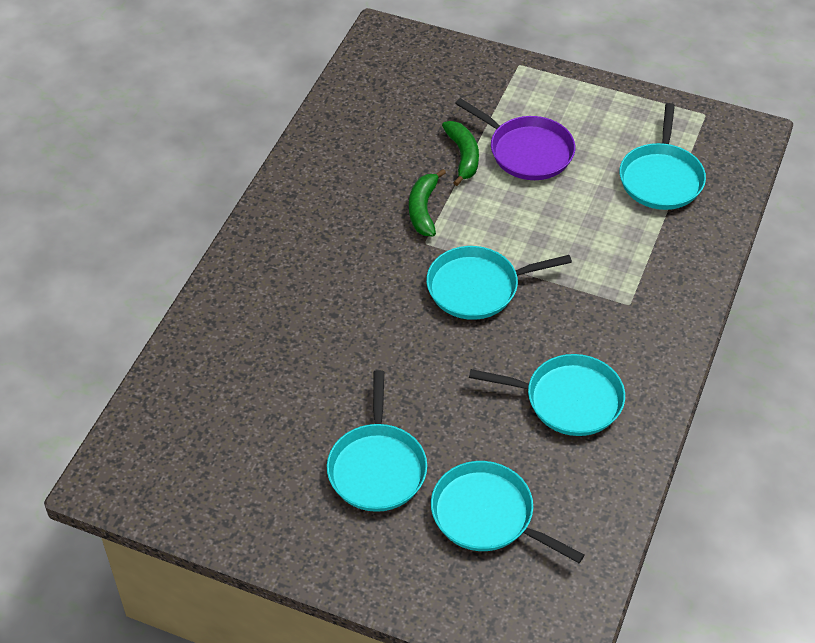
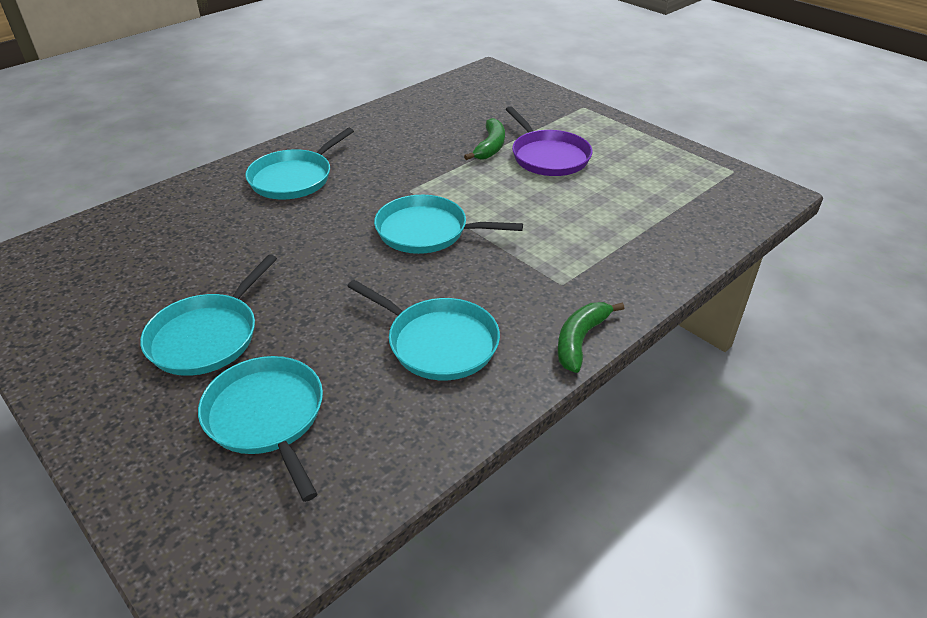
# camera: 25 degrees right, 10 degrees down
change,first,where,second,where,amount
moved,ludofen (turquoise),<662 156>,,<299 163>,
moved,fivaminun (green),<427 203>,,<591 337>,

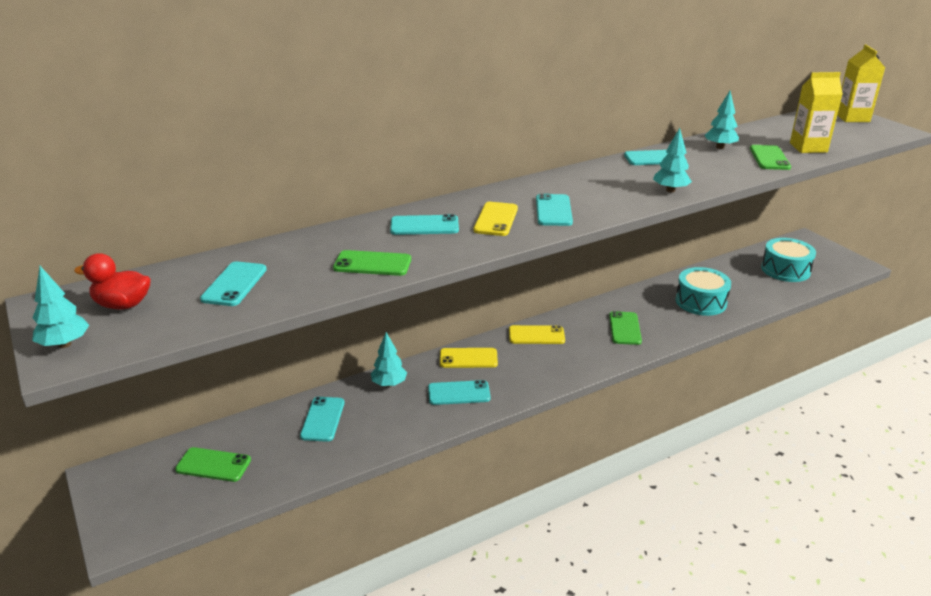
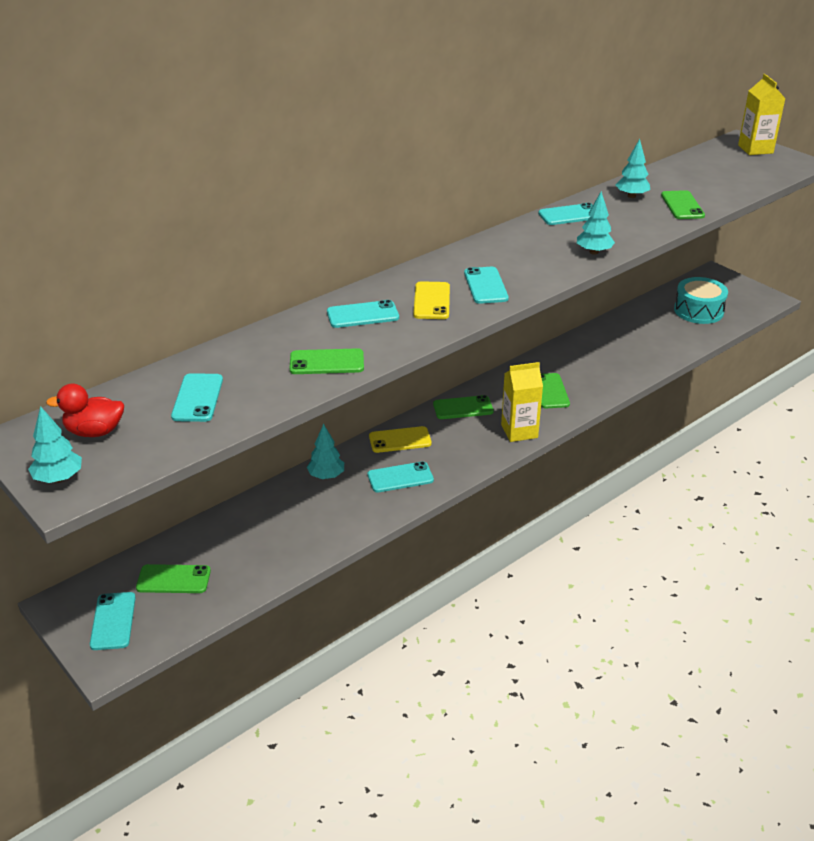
# camera: 10 degrees left, 5 degrees up
change,first,where,second,where,amount
moved,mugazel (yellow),<816 112>,,<522 402>,
removed,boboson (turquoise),<703 291>,,,
recoloured,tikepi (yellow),<537 334>,tikepi (green),<463 407>,
moved,tikepi (turquoise),<322 419>,,<112 621>,

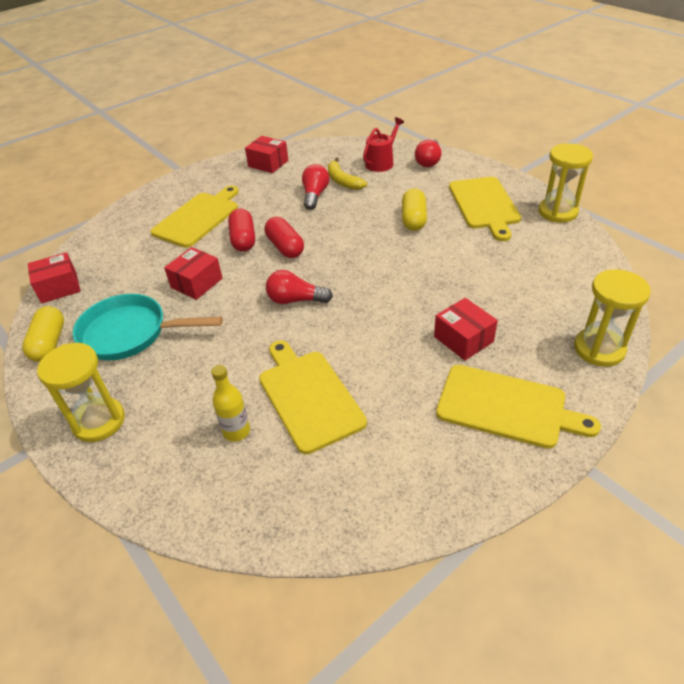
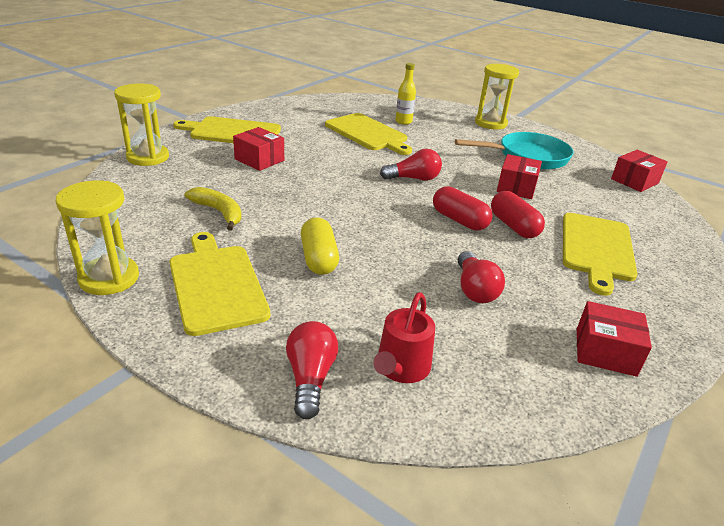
# camera: 160 degrees right, 10 degrees down
change,first,where,second,where,amount
moved,fivaminun (yellow),<347 174>,,<213 209>,
removed,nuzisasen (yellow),<43 334>,,,

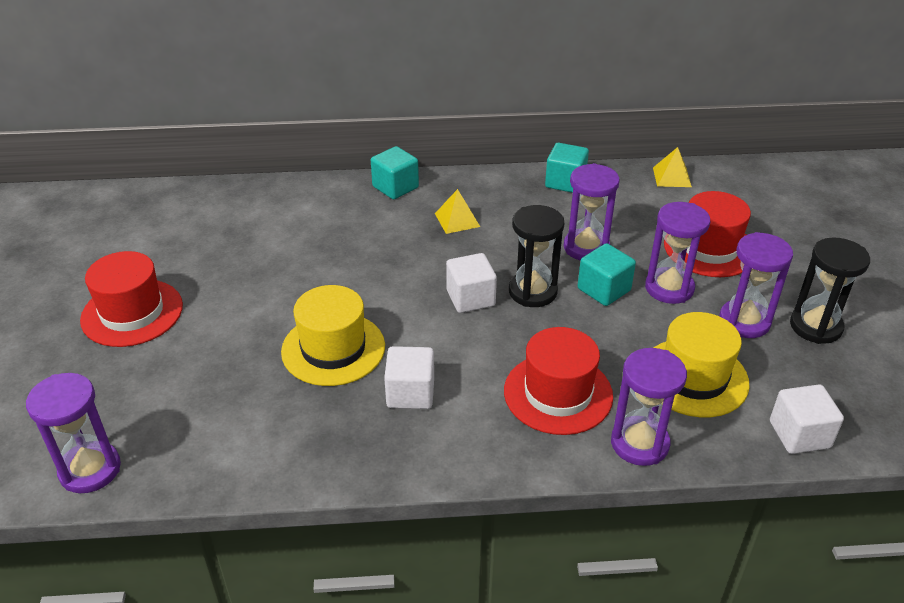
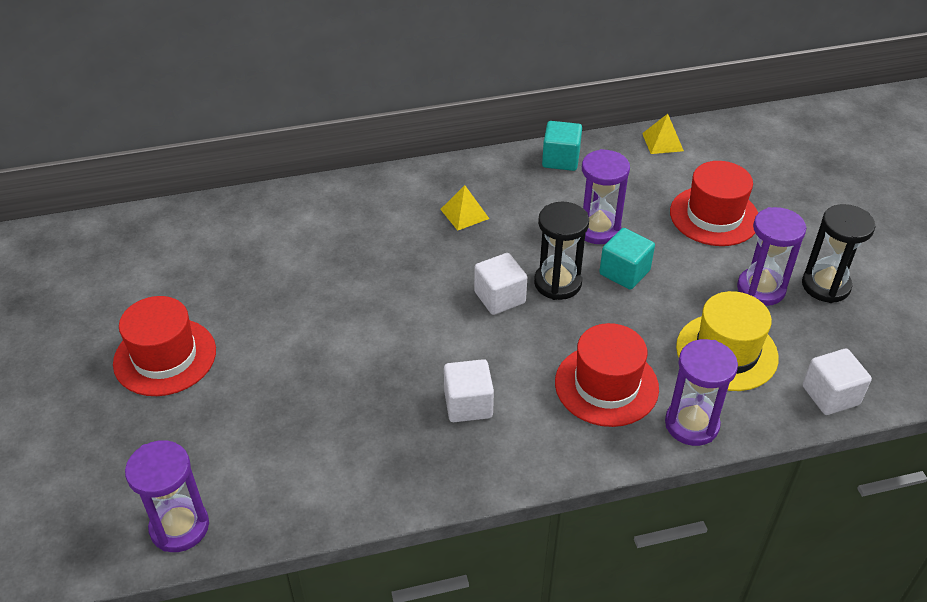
# camera: 10 degrees left, 5 degrees up
change,first,where,second,where,amount
removed,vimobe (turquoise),<395 173>,,,
removed,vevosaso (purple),<677 253>,,,
removed,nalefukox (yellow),<333 335>,,,

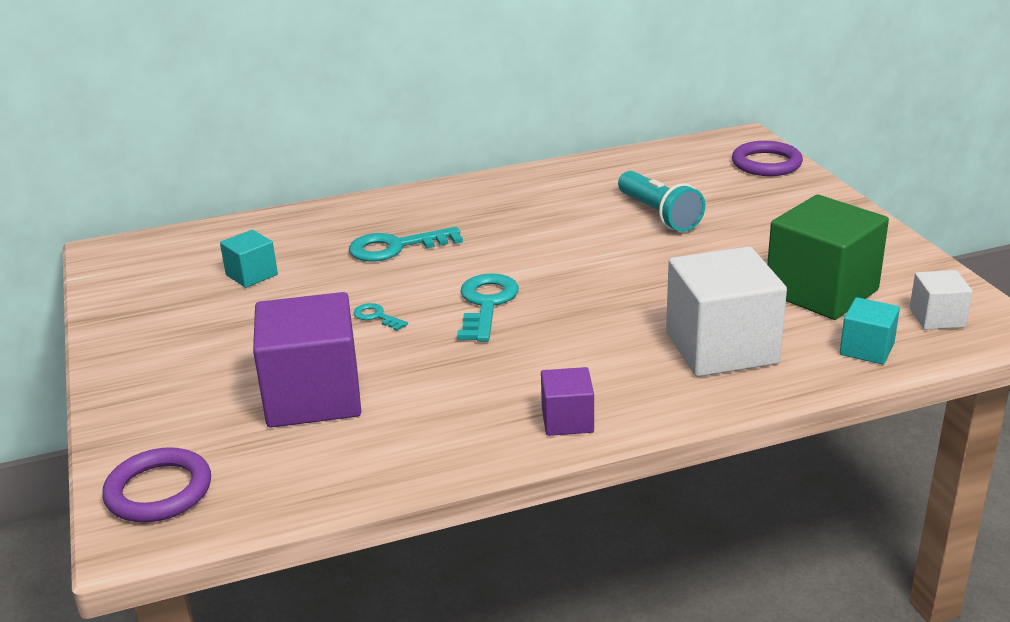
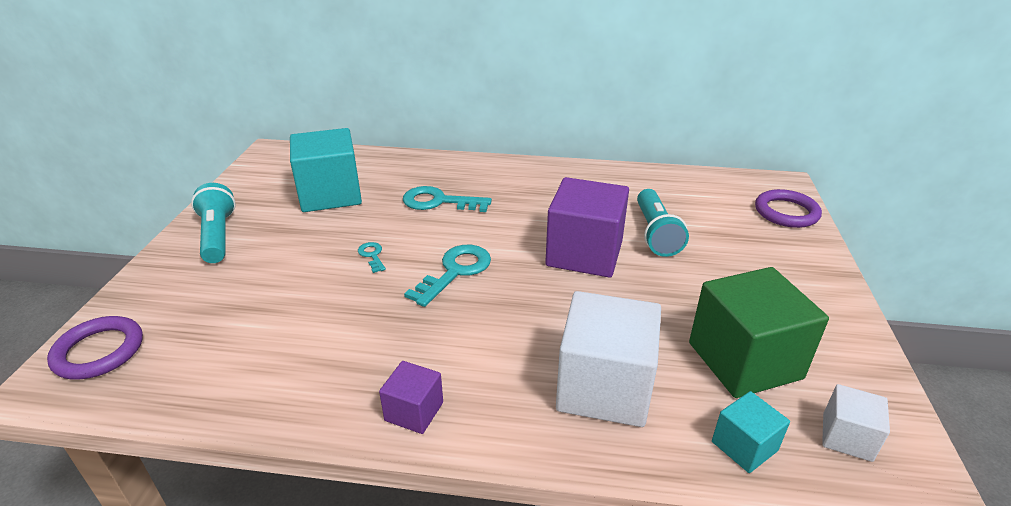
# camera: 25 degrees right, 5 degrees up
change,first,where,second,where,amount
resized,vimobe (turquoise),<249 259>,,<326 170>,x2.01
moved,vimobe (purple),<307 360>,,<587 227>,
added,,,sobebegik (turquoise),<213 223>,

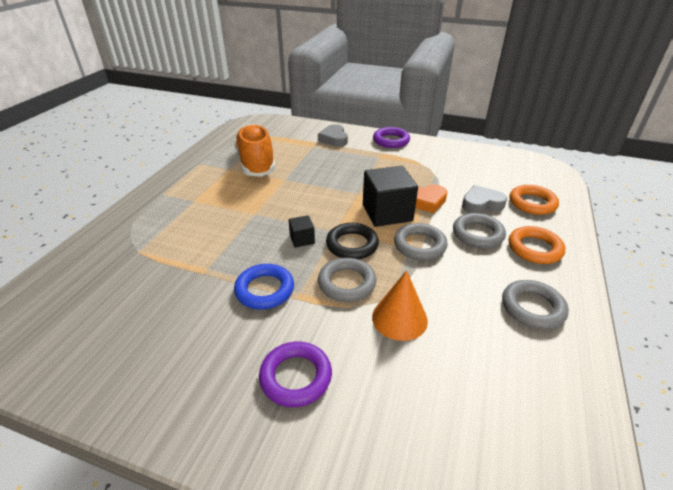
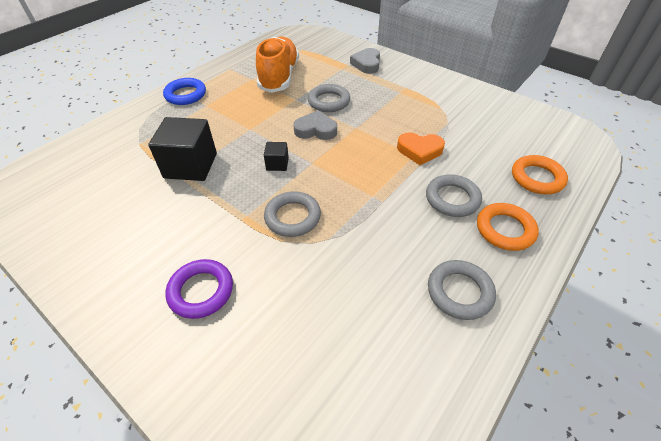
# camera: 20 degrees right, 10 degrees up
change,first,where,second,where,amount
removed,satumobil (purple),<391 137>,,,
moved,vimobe (black),<390 196>,,<182 149>,
moved,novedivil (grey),<484 199>,,<315 125>,
removed,satumobil (black),<352 241>,,,
moved,satumobil (grey),<421 242>,,<329 98>,
moved,satumobil (blue),<264 287>,,<184 91>,
removed,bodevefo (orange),<400 305>,,,

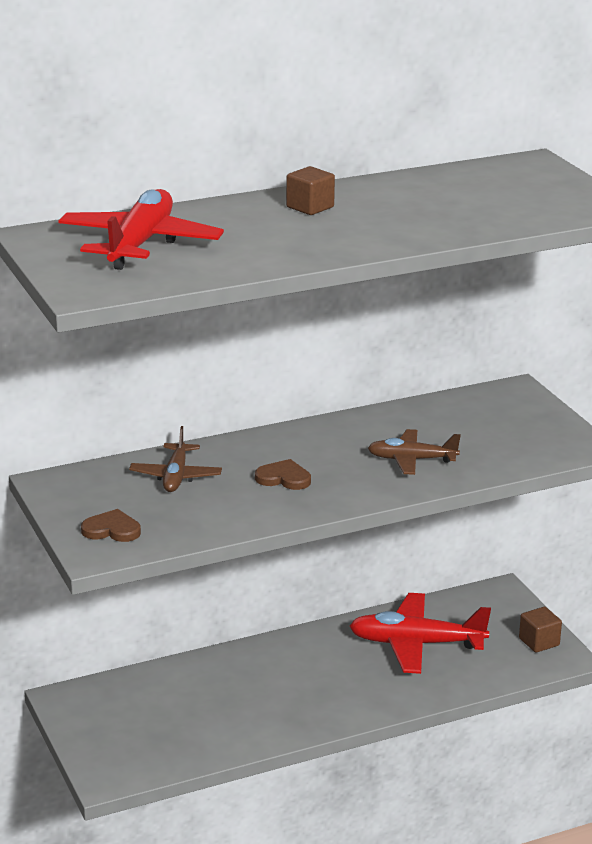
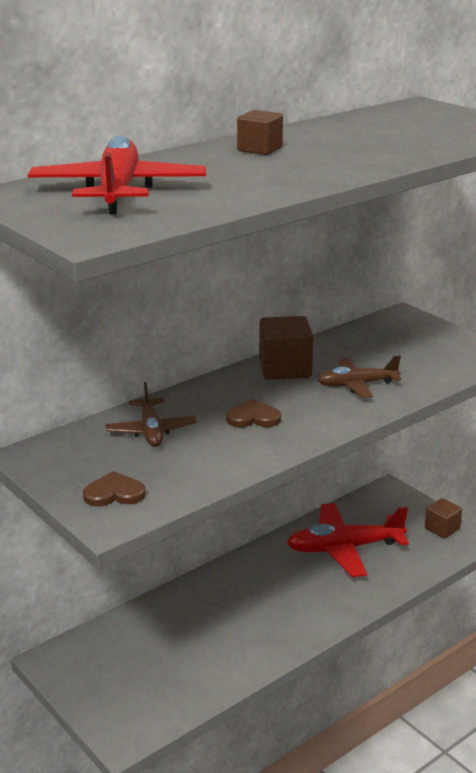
# camera: 15 degrees left, 0 degrees up
change,first,where,second,where,amount
added,,,vimobe (brown),<286 348>,

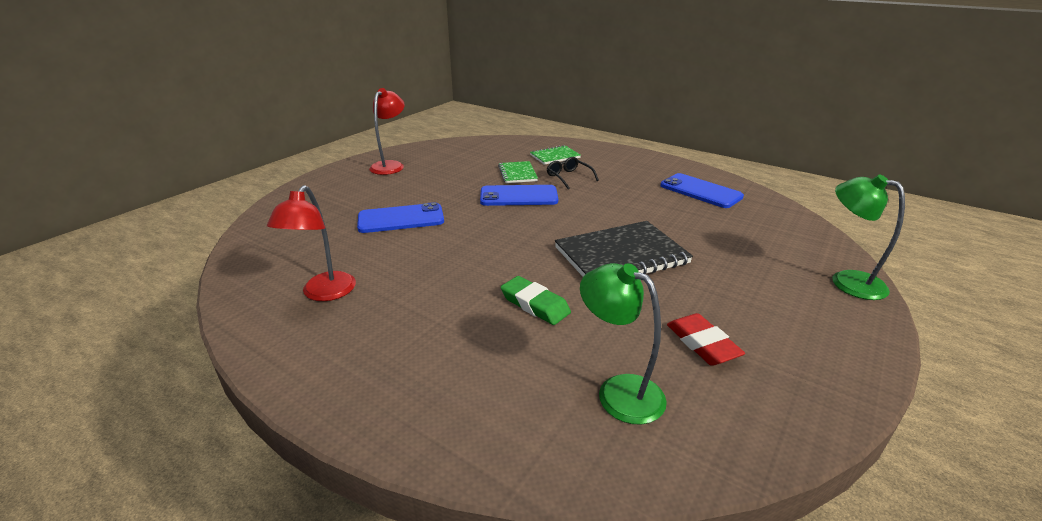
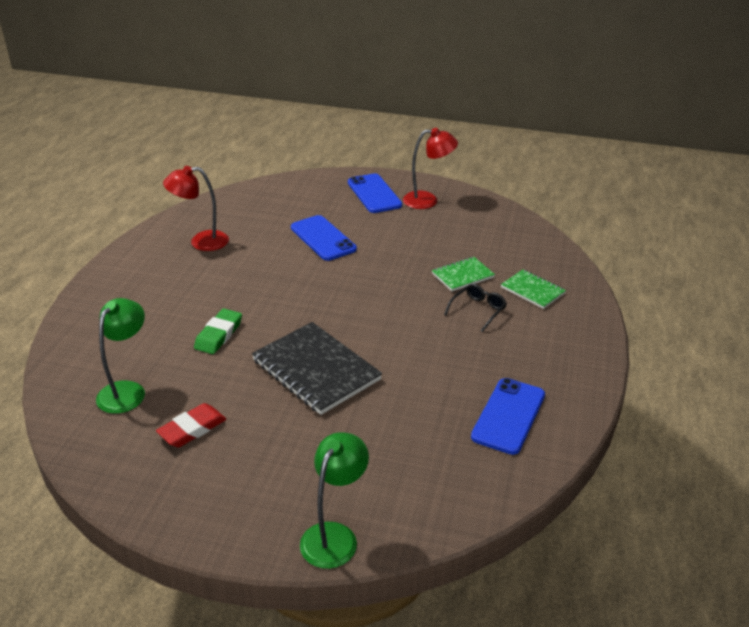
# camera: 70 degrees right, 5 degrees up
change,first,where,second,where,amount
moved,tikepi (blue),<519 195>,,<375 193>,

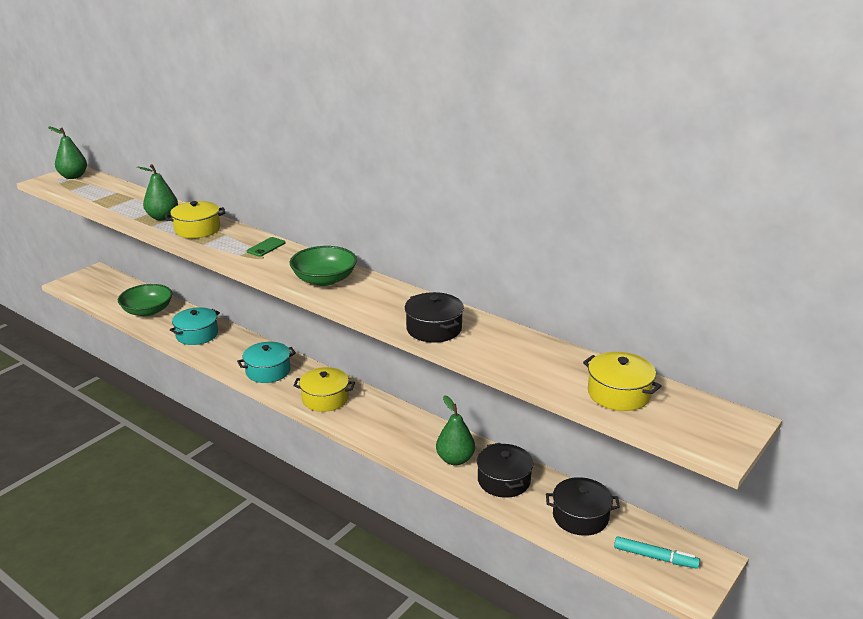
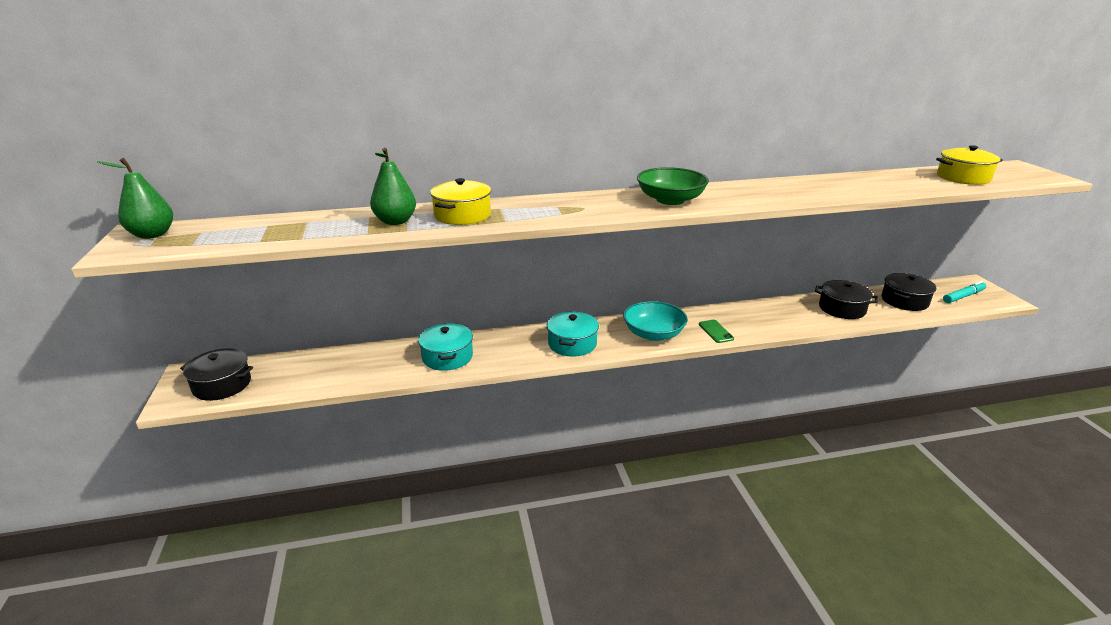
# camera: 50 degrees left, 0 degrees up
change,first,where,second,where,amount
moved,tikepi (green),<266 247>,,<716 331>,
removed,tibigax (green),<145 300>,,,
moved,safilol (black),<434 317>,,<216 374>,
replaced,safilol (yellow),<324 389>,tibigax (turquoise),<655 321>,
removed,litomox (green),<455 430>,,,

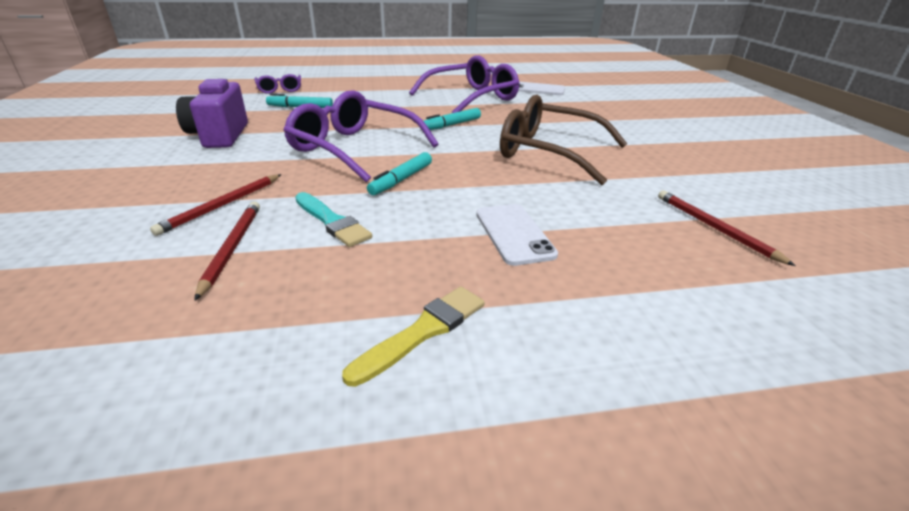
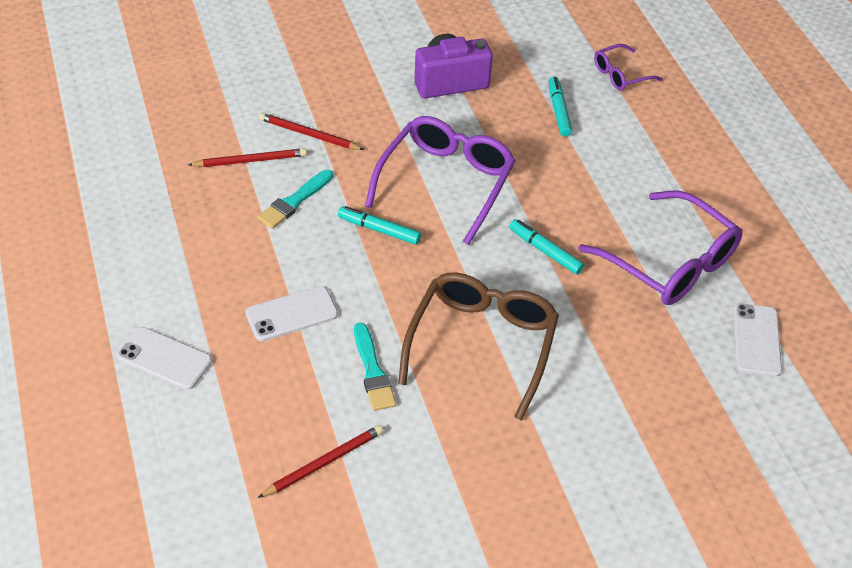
# camera: 80 degrees right, 15 degrees up
change,first,where,second,where,amount
removed,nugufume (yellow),<413 337>,,,
added,,,nugufume (turquoise),<375 367>,
added,,,tikepi (white),<164 358>,

